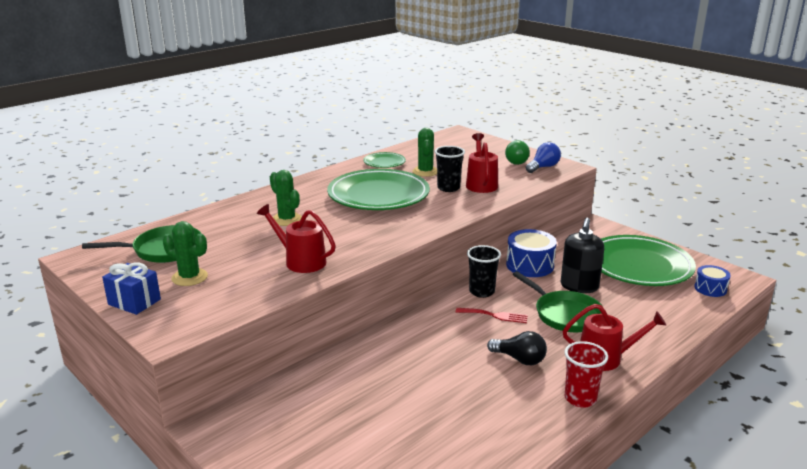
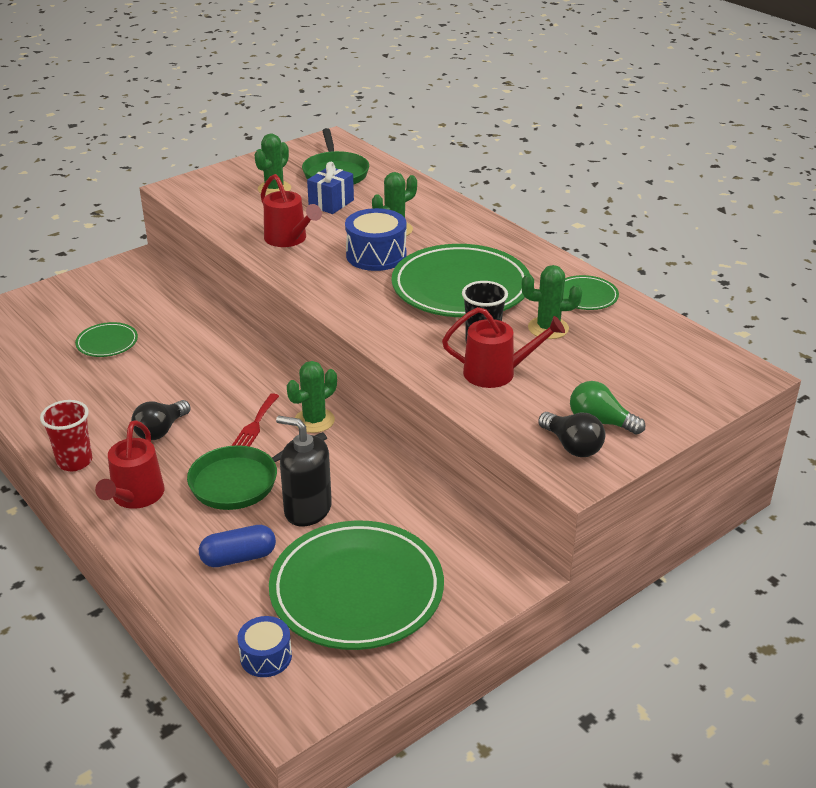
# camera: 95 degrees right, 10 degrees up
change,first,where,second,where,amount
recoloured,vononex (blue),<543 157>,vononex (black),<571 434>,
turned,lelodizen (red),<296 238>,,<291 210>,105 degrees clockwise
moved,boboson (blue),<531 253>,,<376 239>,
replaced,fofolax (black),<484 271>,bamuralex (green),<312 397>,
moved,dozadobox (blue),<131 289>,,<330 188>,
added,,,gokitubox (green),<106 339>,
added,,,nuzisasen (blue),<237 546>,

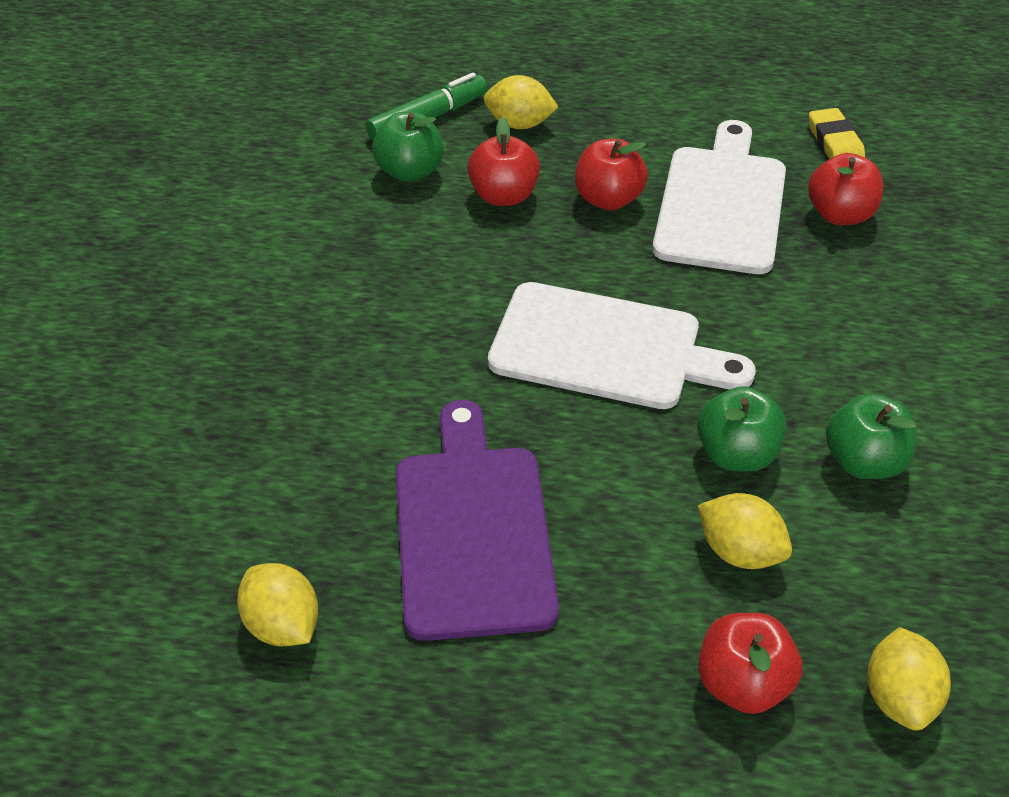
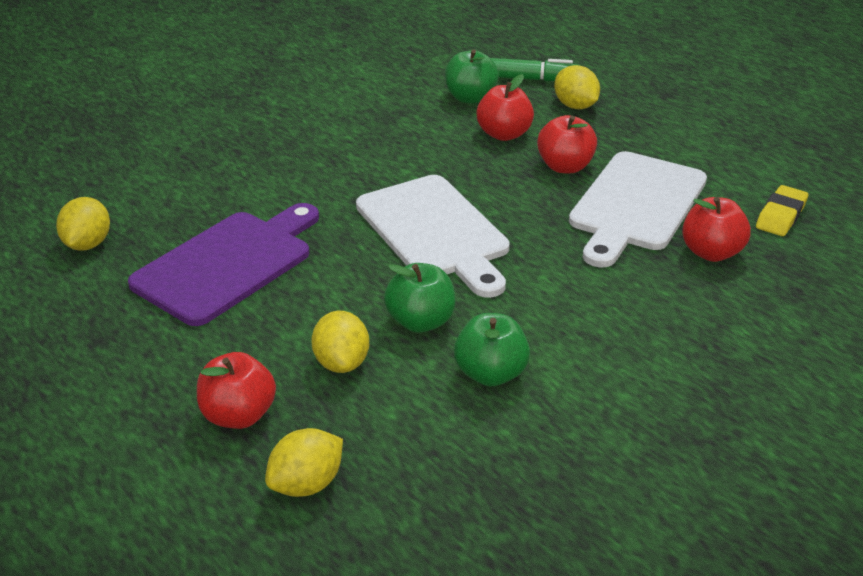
# camera: 45 degrees right, 10 degrees down
change,first,where,second,where,amount
turned,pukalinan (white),<719 197>,,<638 209>,150 degrees clockwise

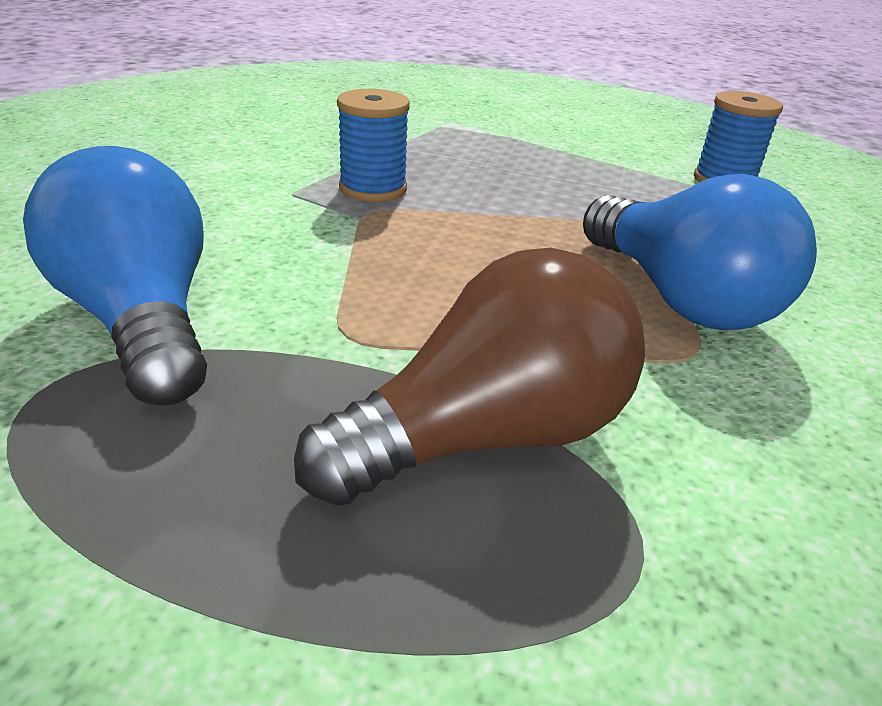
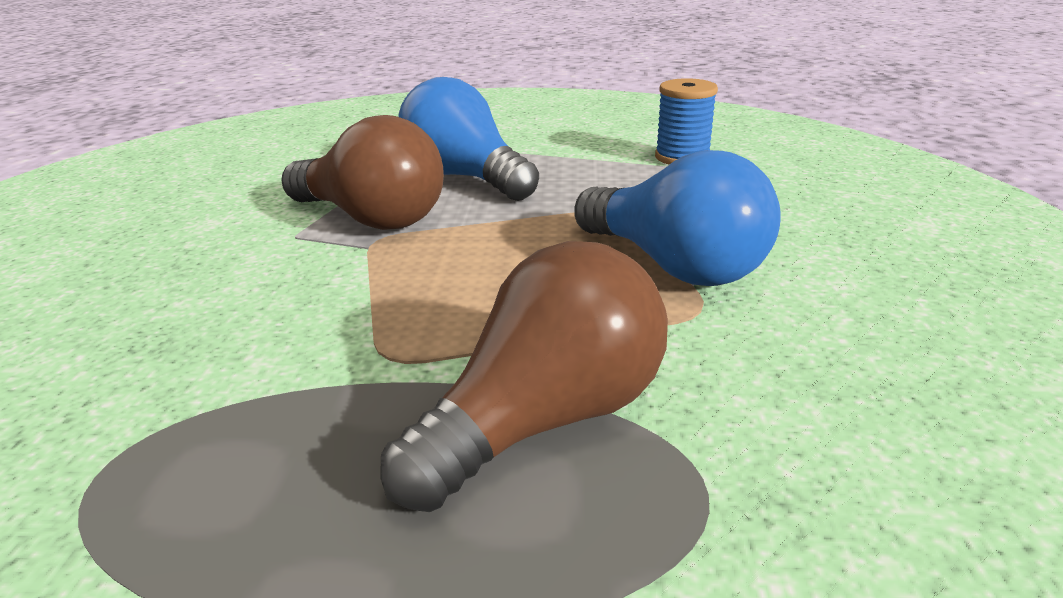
# camera: 10 degrees left, 5 degrees down
change,first,where,second,where,amount
replaced,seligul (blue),<373 145>,vononex (brown),<362 172>,
moved,vononex (blue),<115 276>,,<468 139>,

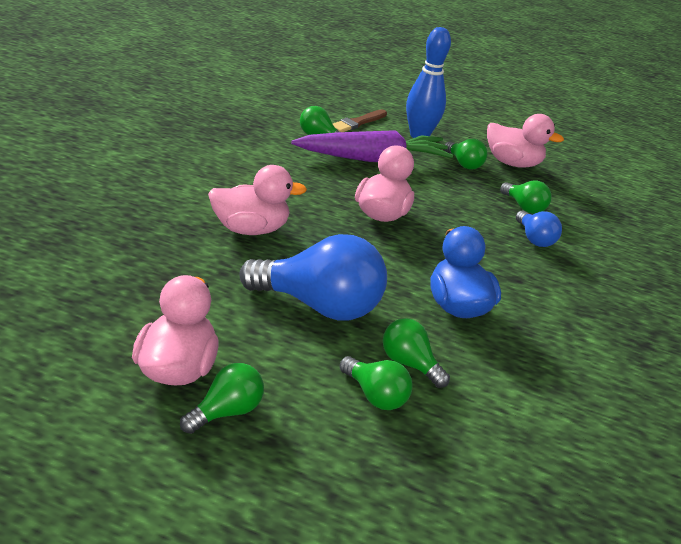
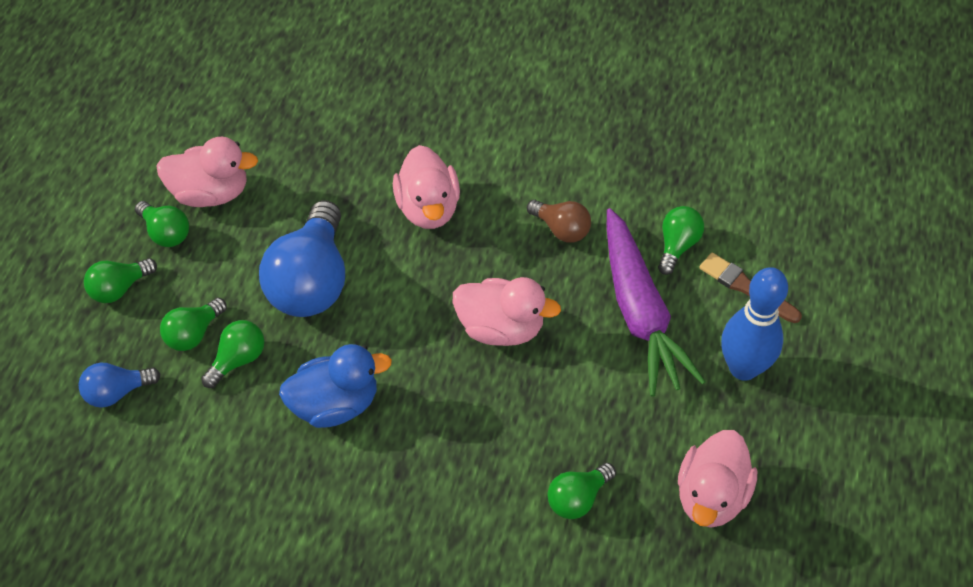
# camera: 90 degrees right, 20 degrees up
change,first,where,second,where,amount
moved,vononex (green),<466 154>,,<120 280>,
moved,vononex (blue),<539 228>,,<119 385>,
added,,,vononex (brown),<559 221>,

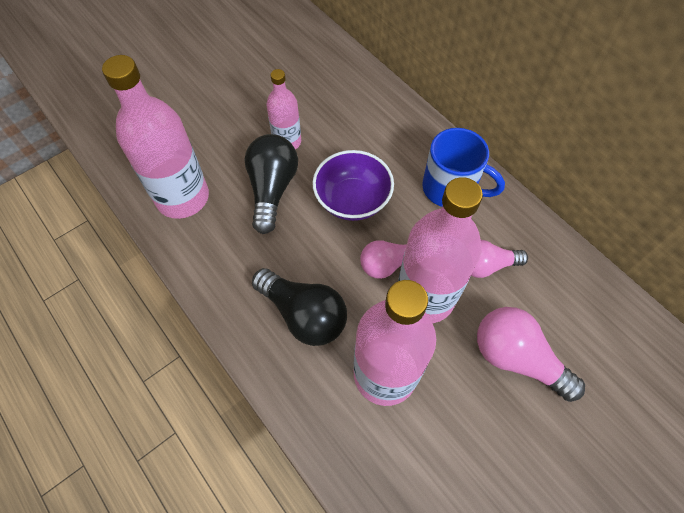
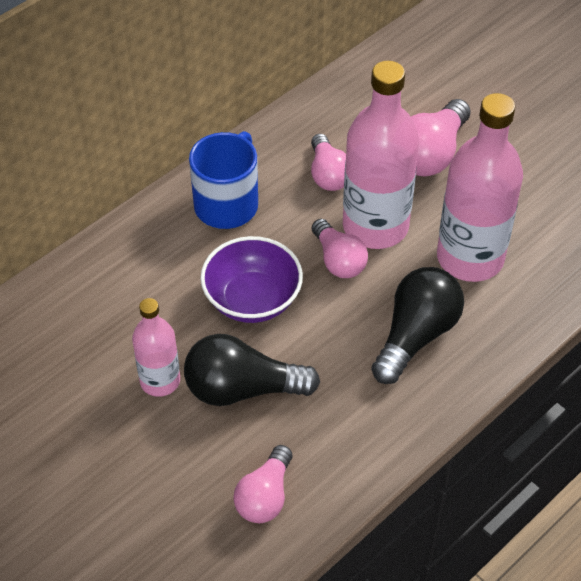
# camera: 95 degrees left, 10 degrees down
change,first,where,second,where,amount
replaced,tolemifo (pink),<155 137>,vononex (pink),<262 484>,

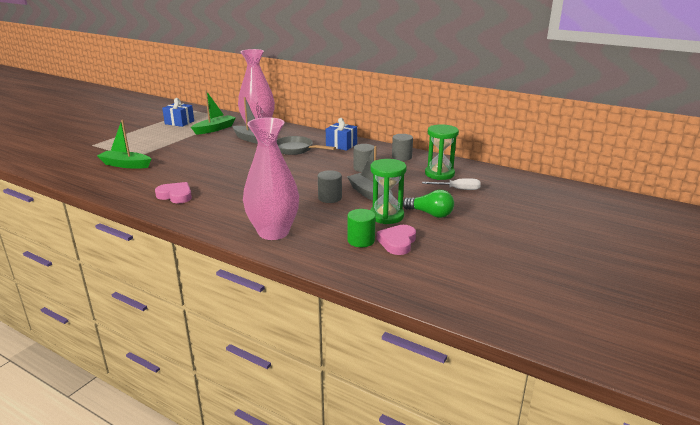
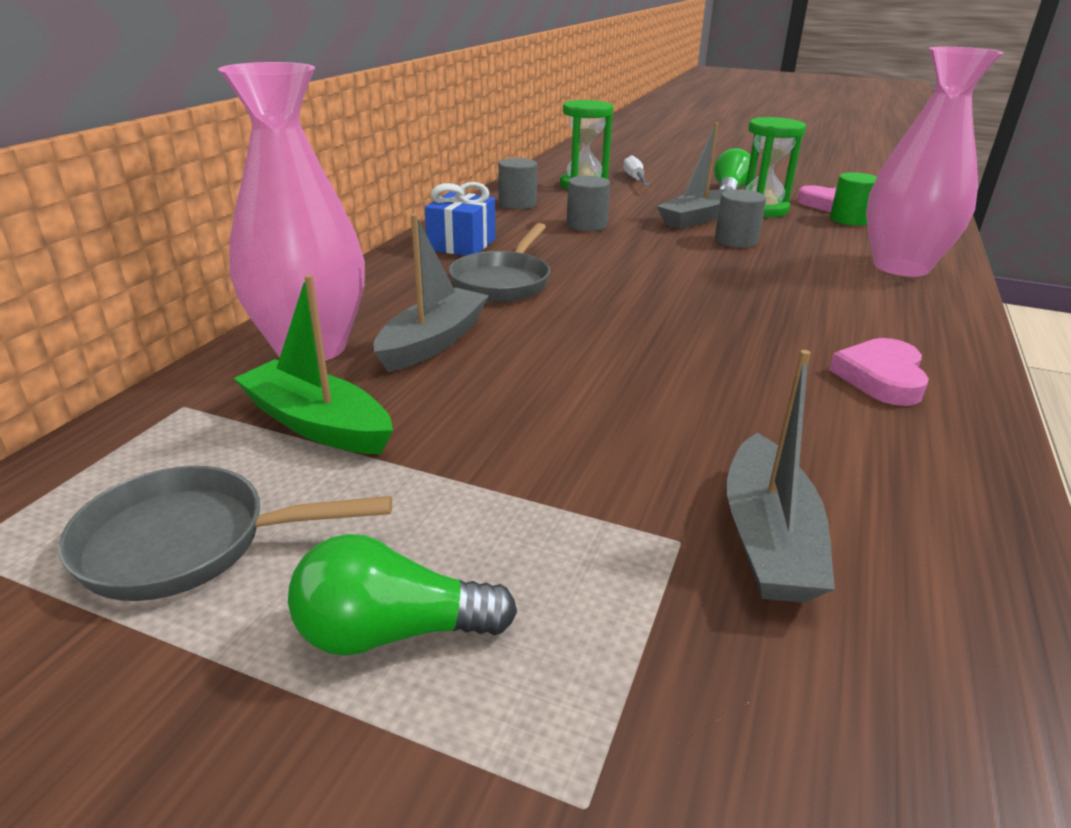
# camera: 100 degrees left, 5 degrees up
change,first,where,second,where,amount
replaced,dozadobox (blue),<178 112>,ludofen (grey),<225 533>,
recoloured,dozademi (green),<124 144>,dozademi (grey),<781 476>,
added,,,vononex (green),<402 595>,

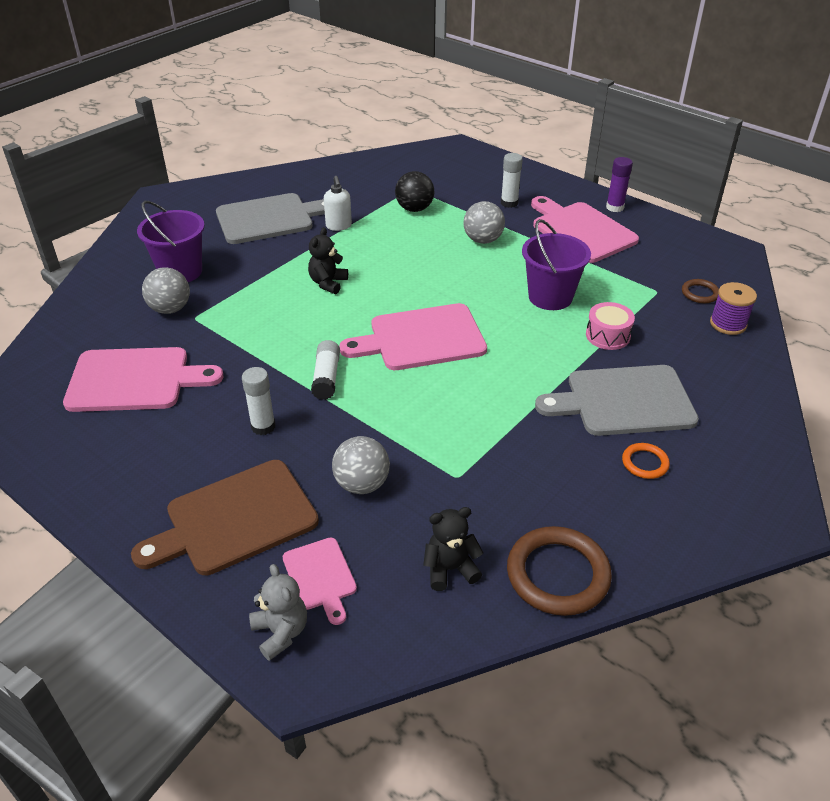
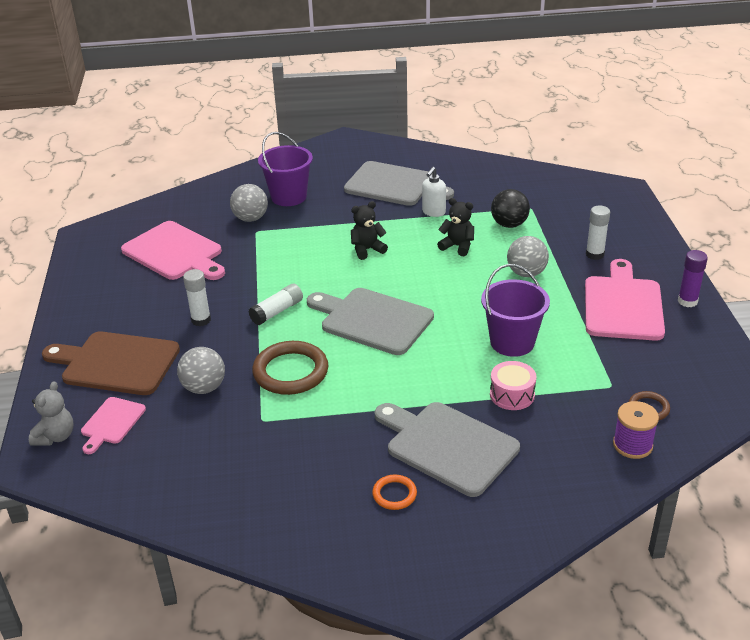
# camera: 45 degrees right, 5 degrees down
change,first,where,second,where,amount
recoloured,pukalinan (pink),<413 336>,pukalinan (grey),<370 321>,
moved,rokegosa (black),<453 549>,,<455 227>,
moved,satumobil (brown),<559 571>,,<290 368>,

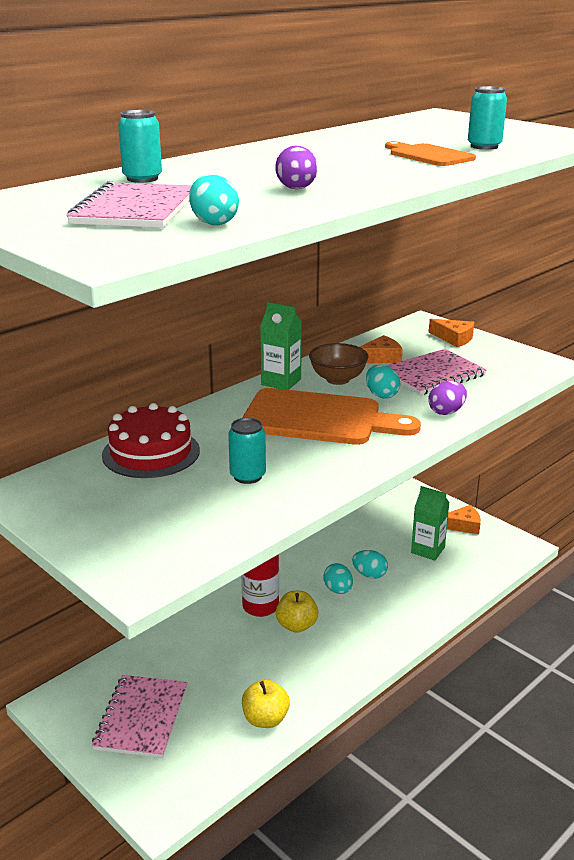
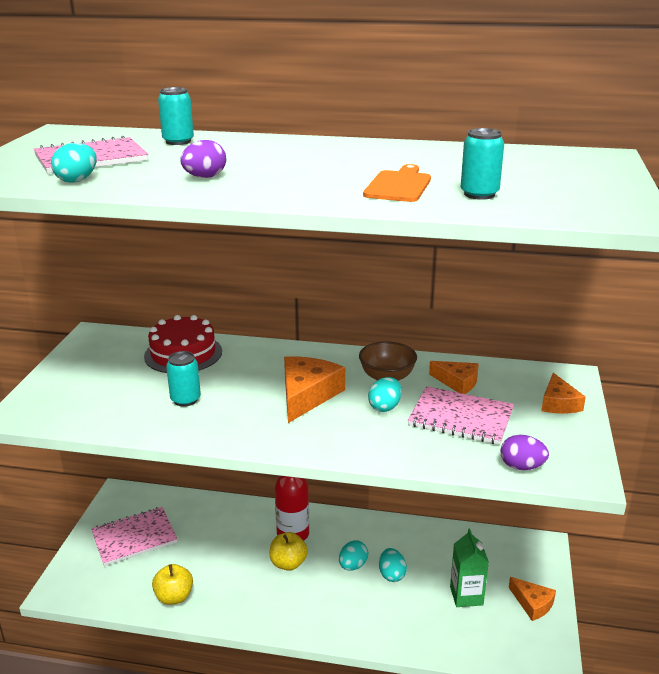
# camera: 55 degrees right, 0 degrees up
change,first,where,second,where,amount
removed,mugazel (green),<281 346>,,,
moved,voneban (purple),<448 398>,,<524 452>,
replaced,pukalinan (orange),<331 416>,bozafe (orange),<314 389>,

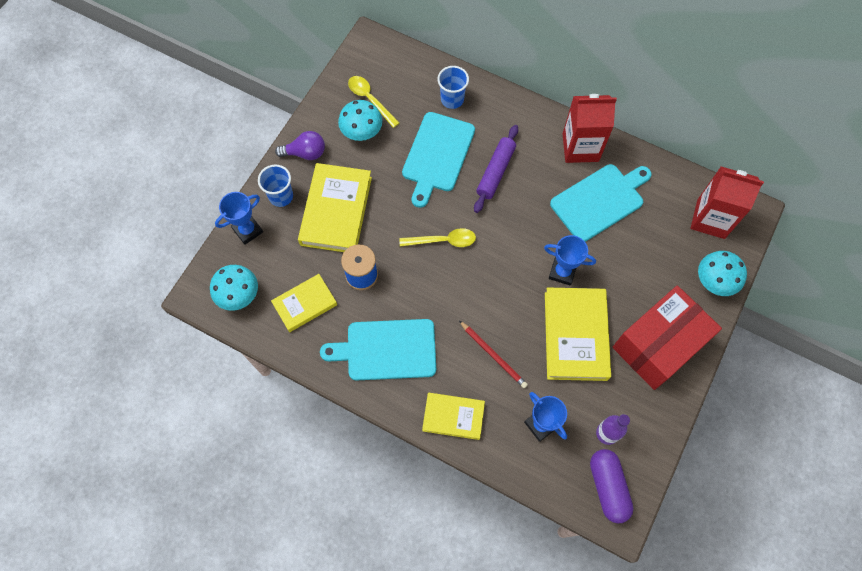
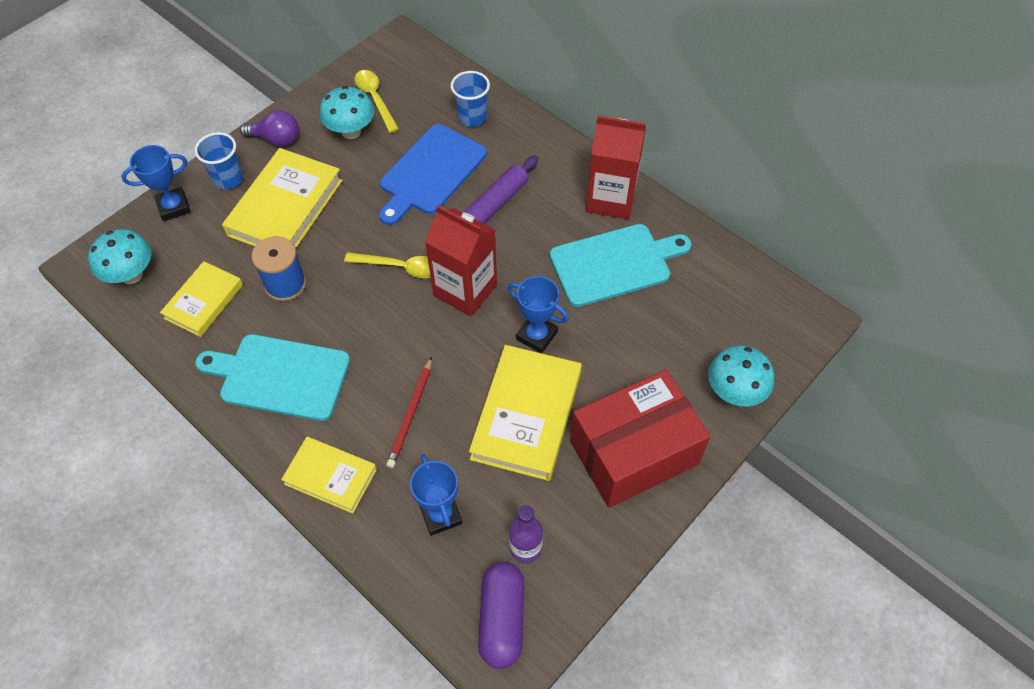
# camera: 15 degrees right, 10 degrees down
change,first,where,second,where,amount
recoloured,pukalinan (turquoise),<438 160>,pukalinan (blue),<433 174>,
moved,mugazel (red),<727 203>,,<461 261>,
turned,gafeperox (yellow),<304 303>,,<201 299>,45 degrees counterclockwise
turned,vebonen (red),<493 354>,,<409 412>,45 degrees clockwise

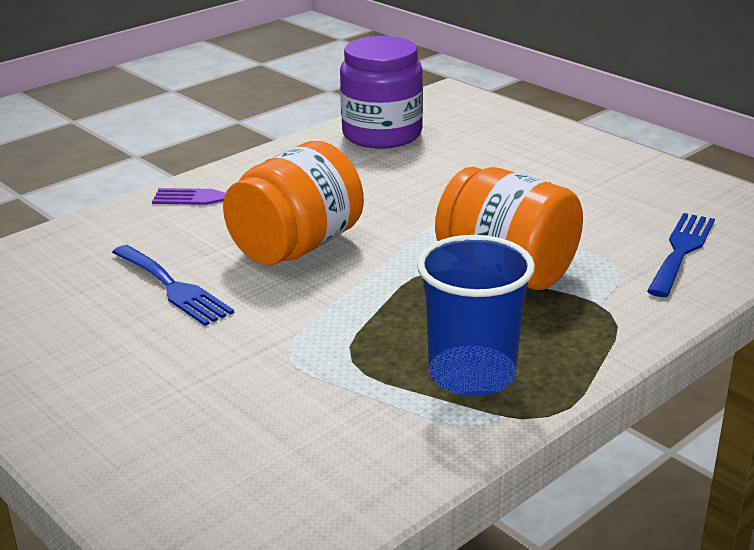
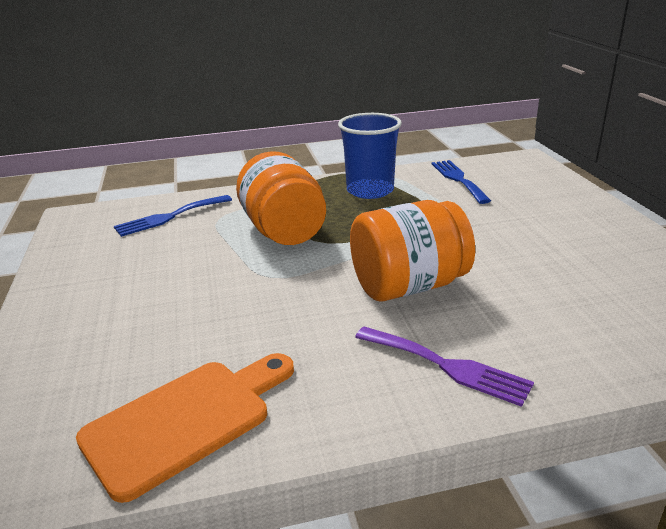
# camera: 150 degrees left, 0 degrees up
change,first,where,second,where,amount
replaced,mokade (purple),<381 92>,pukalinan (orange),<185 428>,
moved,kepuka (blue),<173 285>,,<461 182>,

